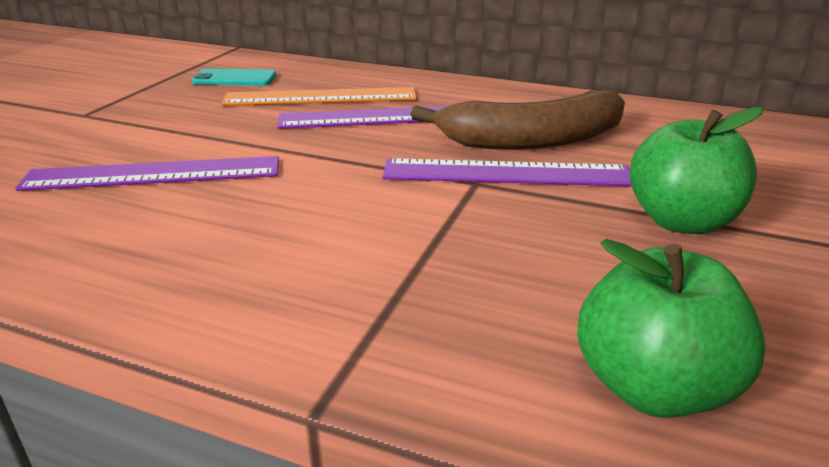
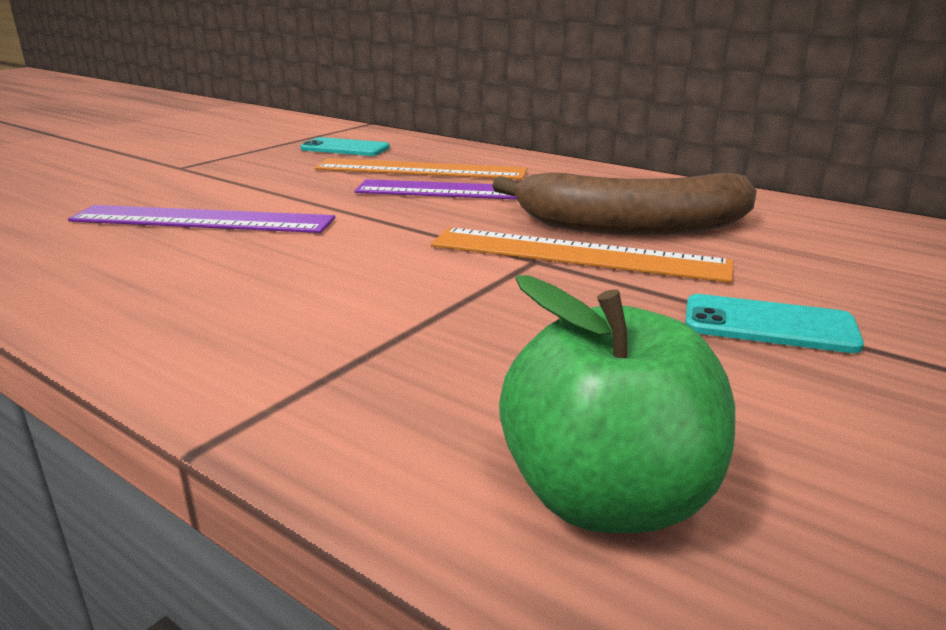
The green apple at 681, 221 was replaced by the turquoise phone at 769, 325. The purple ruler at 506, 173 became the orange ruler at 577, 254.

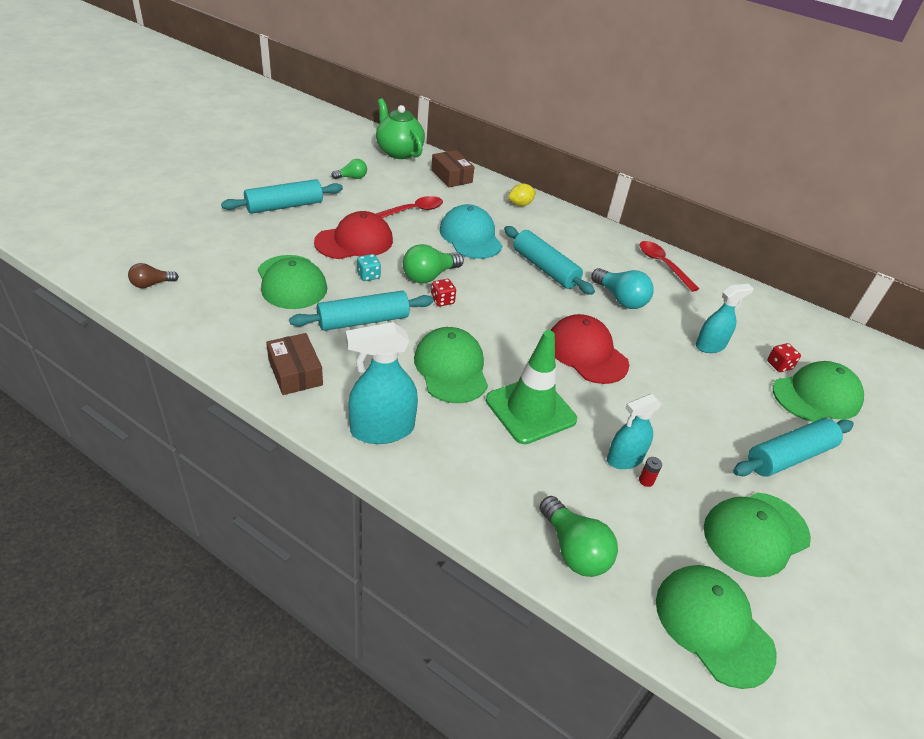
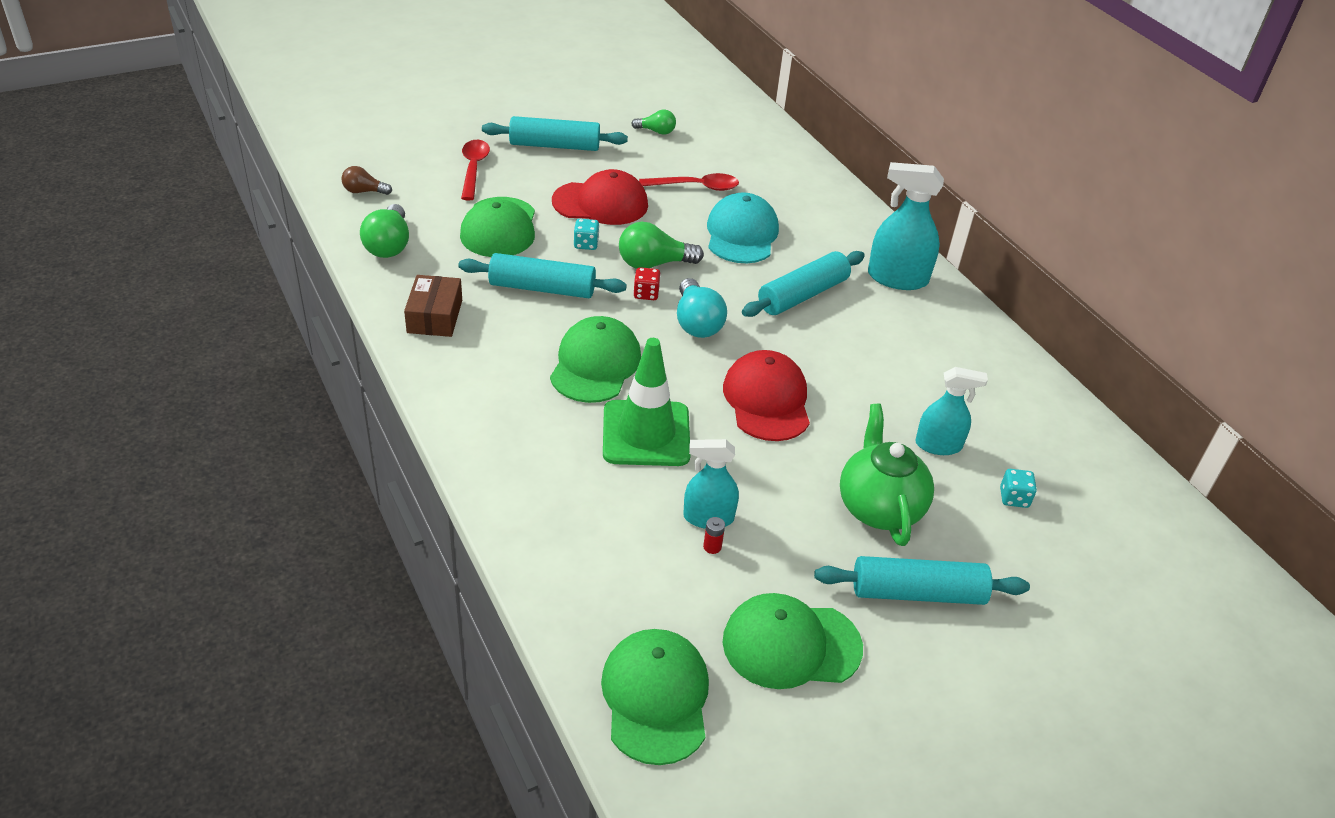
The brown box at 451, 176 disappeared. The yellow lemon at 520, 204 disappeared. The green cap at 816, 396 disappeared. The turquoise spray bottle moved from 382, 429 to 897, 278. The green teapot moved from 398, 152 to 879, 507. The green light bulb moved from 574, 550 to 389, 245. The turquoise light bulb moved from 620, 299 to 697, 323. The red spoon moved from 663, 265 to 473, 169. The red dice at 779, 365 became the turquoise dice at 1014, 498. The turquoise rolling pin at 545, 268 turned 60 degrees clockwise.

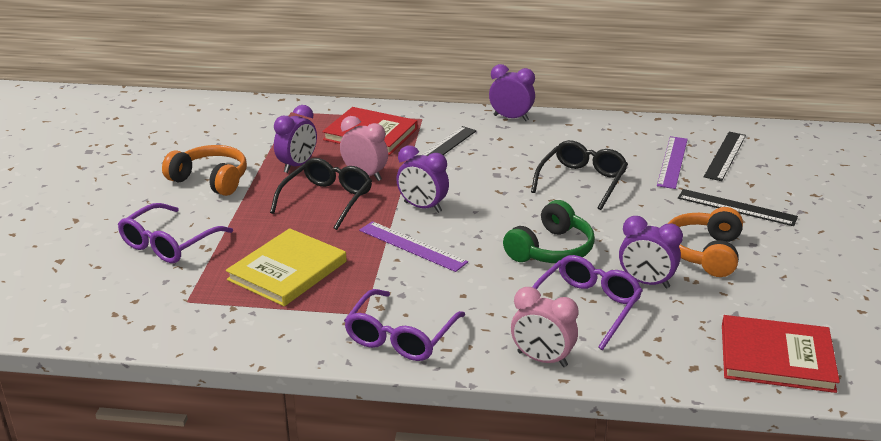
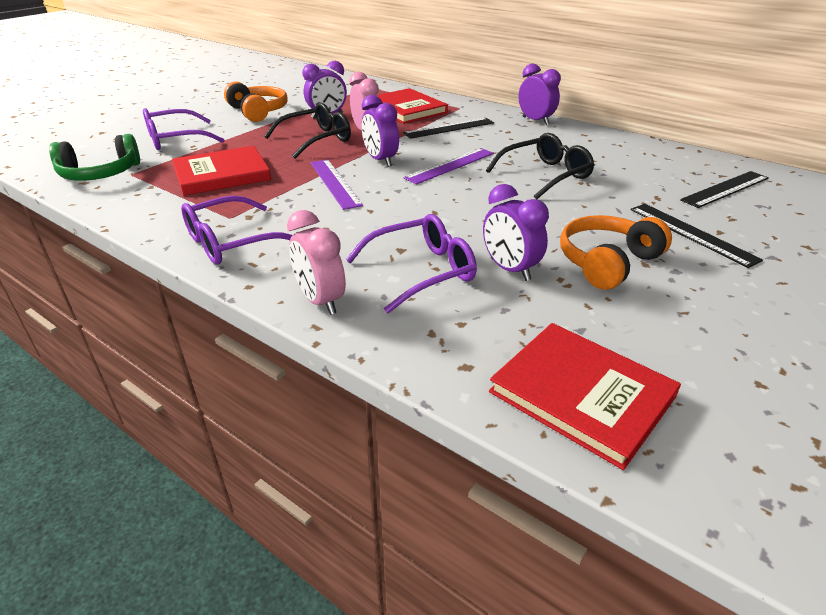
The green headphones moved from 551, 249 to 100, 174. The purple ruler moved from 672, 162 to 450, 165. The yellow book at 287, 270 became the red book at 222, 174.

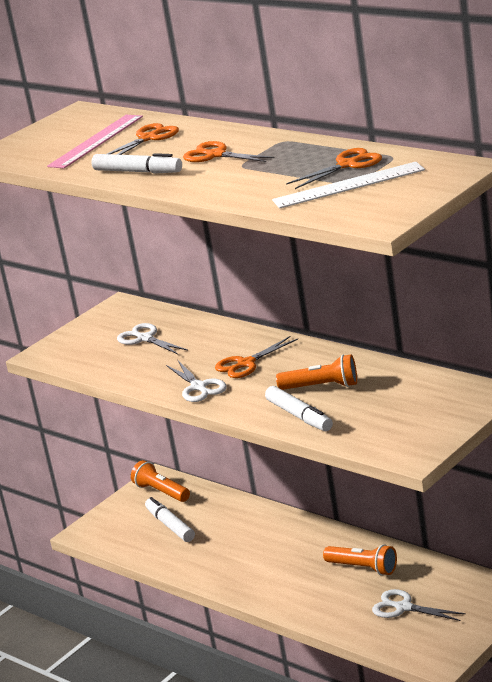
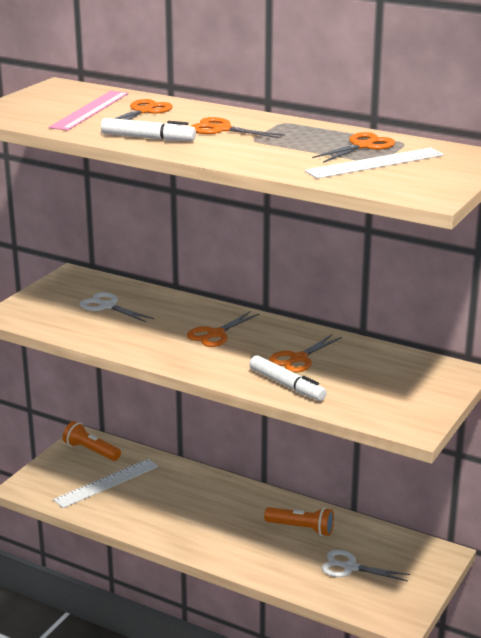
The white scissors at 199, 387 disappeared. The white marker at 170, 525 was replaced by the white ruler at 106, 483. The orange flashlight at 322, 387 was replaced by the orange scissors at 298, 359.

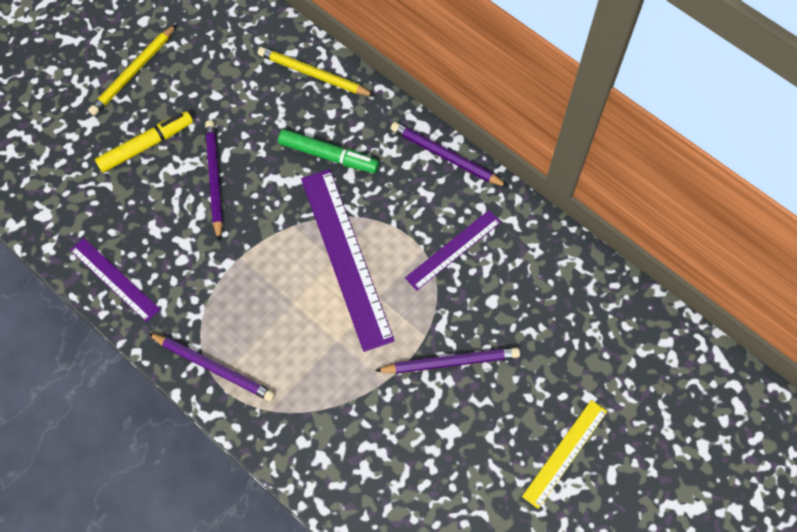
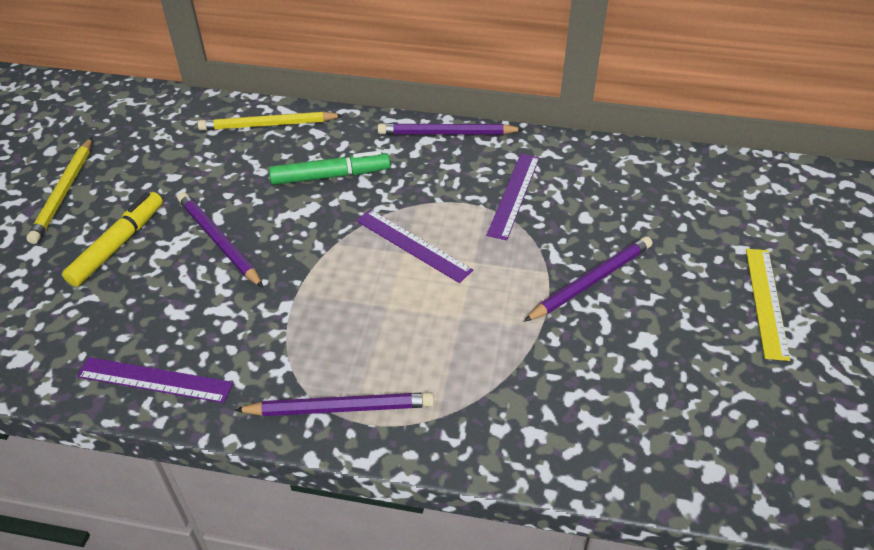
The purple ruler at 346, 257 changed to 0.57 times the size.

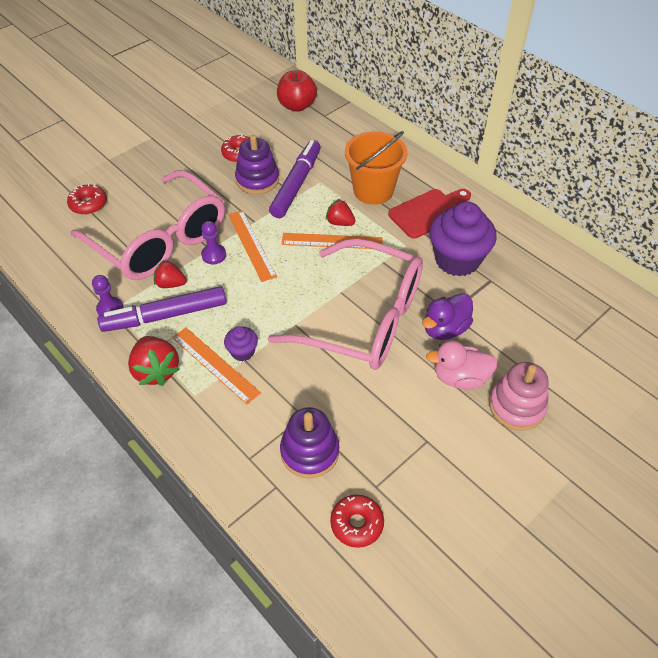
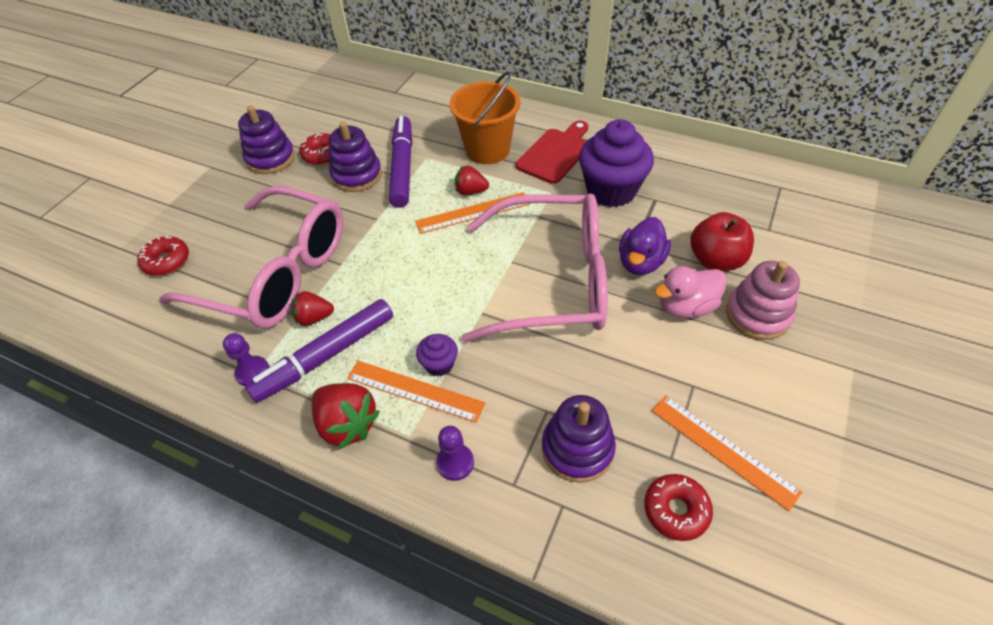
The purple stacking toy at 270, 158 appeared. The purple pawn moved from 214, 255 to 455, 462. The orange ruler moved from 251, 245 to 723, 450. The red apple moved from 297, 106 to 715, 260.

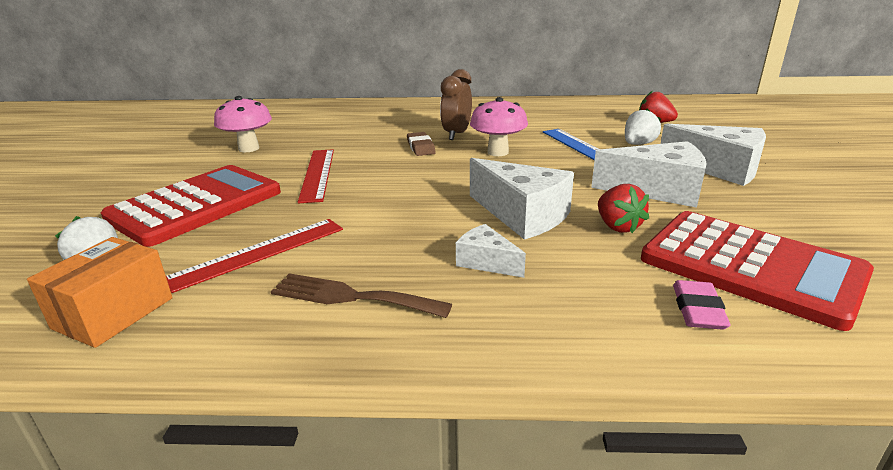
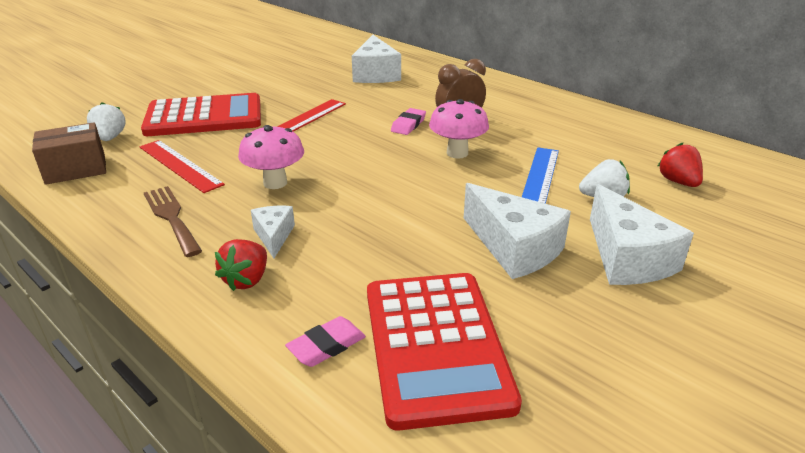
The pink mushroom moved from 249, 148 to 275, 183. The white cheese moved from 522, 215 to 375, 74. The red strawberry moved from 617, 226 to 246, 280. The orange box at 113, 313 became the brown box at 76, 169. The brown eraser at 420, 147 became the pink eraser at 408, 125. The red ruler at 259, 253 turned 45 degrees clockwise.

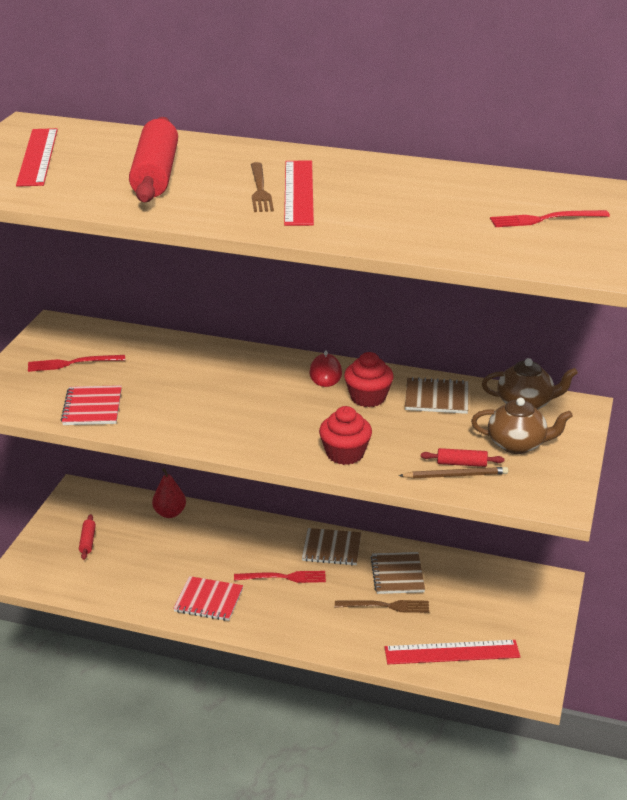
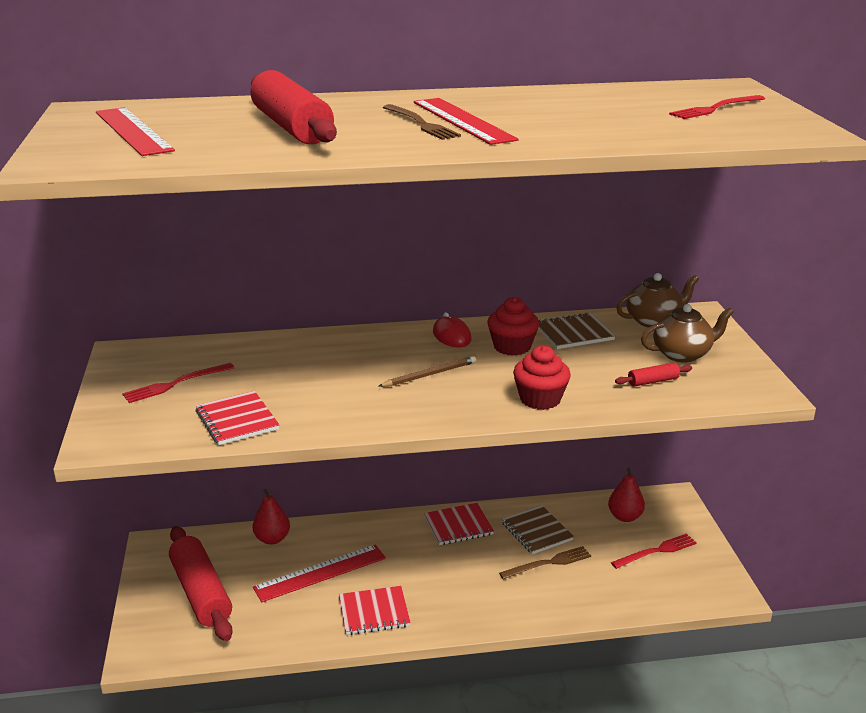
The red pear at 625, 517 appeared. The red fork moved from 283, 577 to 656, 551. The red ruler moved from 452, 652 to 320, 573. The brown pencil moved from 455, 475 to 429, 375. The brown notebook at 331, 548 became the red notebook at 458, 526. The red rolling pin at 87, 541 changed to 2.34 times the size.

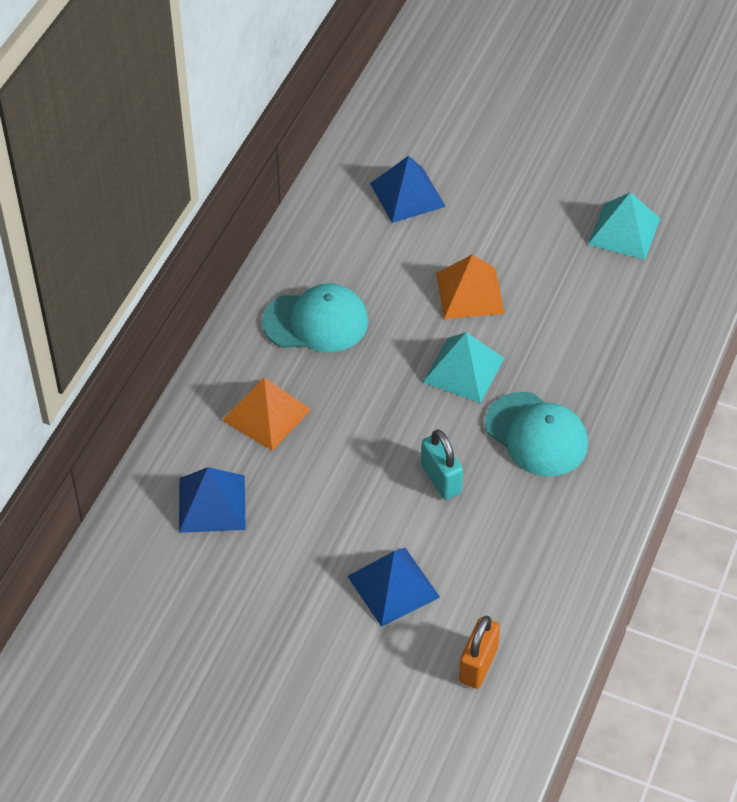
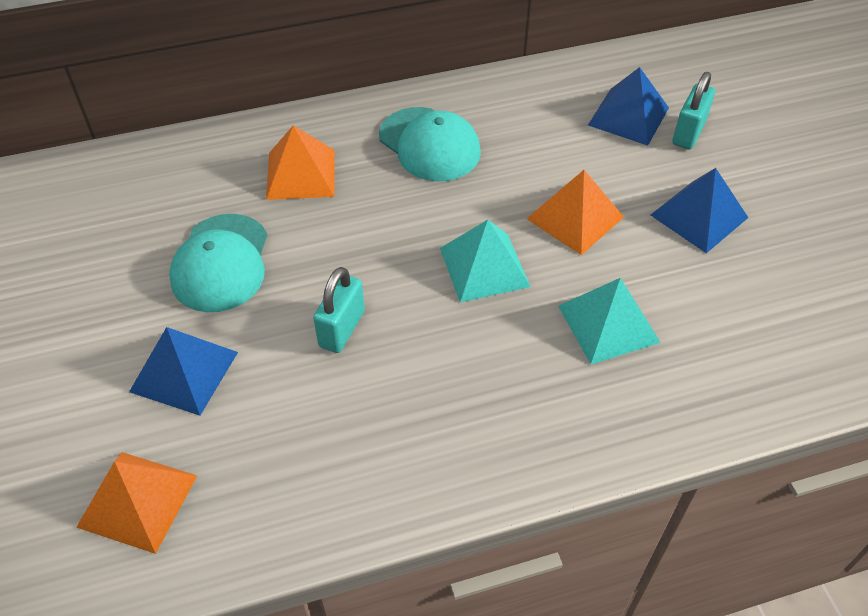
The turquoise padlock at 688, 133 appeared. The blue pyramid moved from 212, 503 to 699, 216. The turquoise cap moved from 536, 434 to 221, 263. The turquoise pyramid moved from 624, 231 to 608, 324. The orange padlock at 478, 665 was replaced by the orange pyramid at 138, 501.

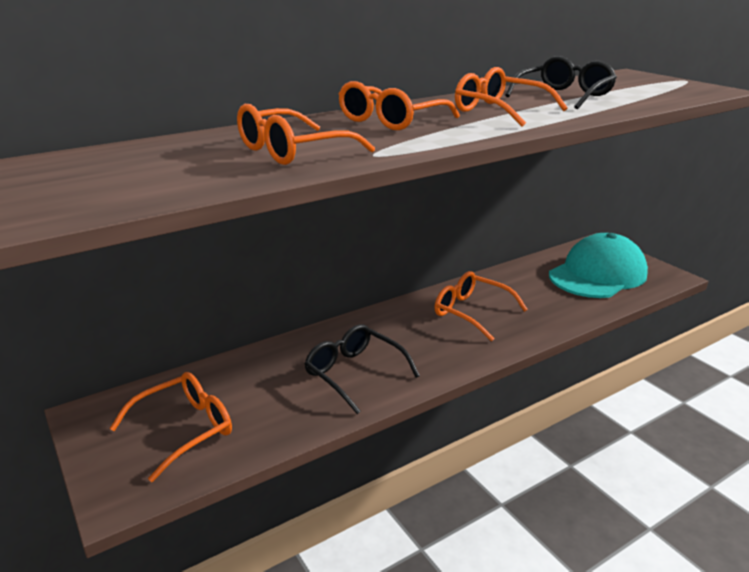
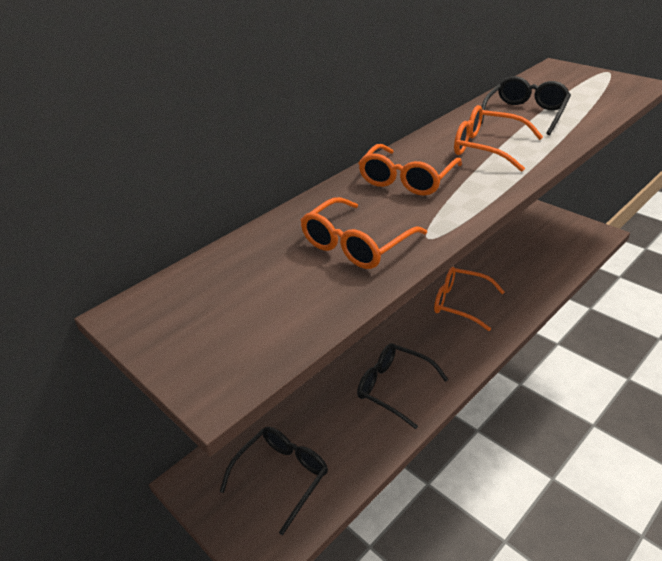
The turquoise cap at 597, 274 disappeared. The orange glasses at 184, 429 became the black glasses at 282, 476.

